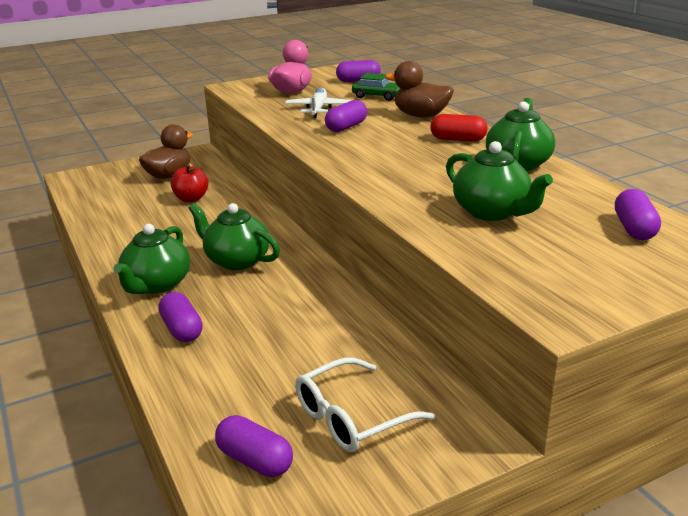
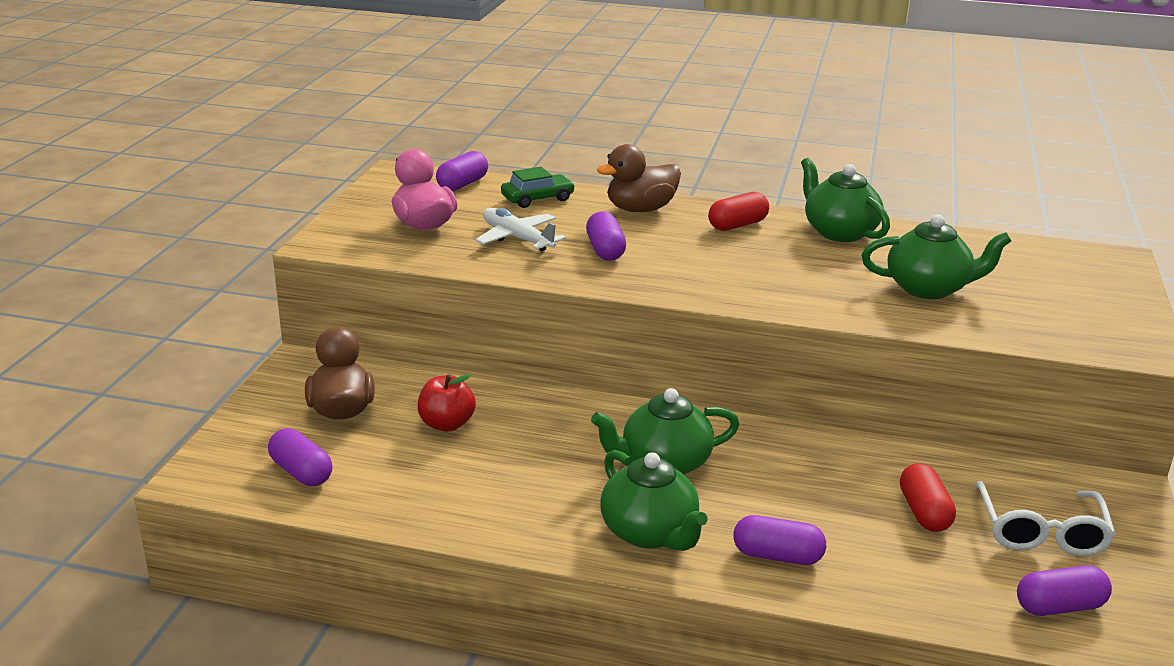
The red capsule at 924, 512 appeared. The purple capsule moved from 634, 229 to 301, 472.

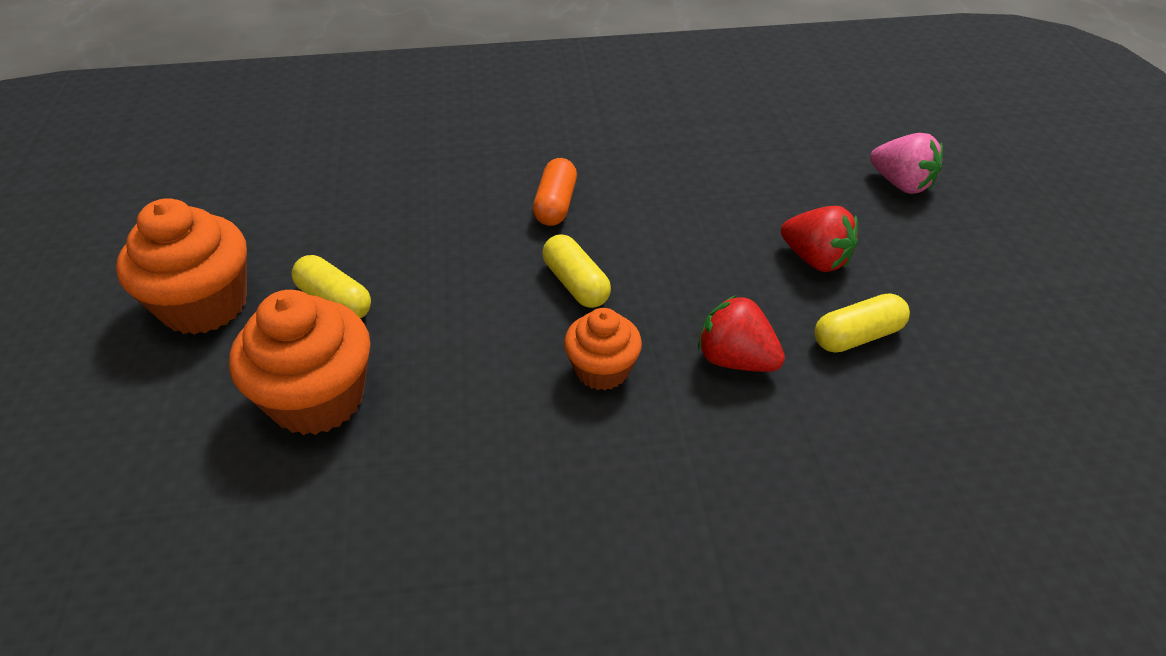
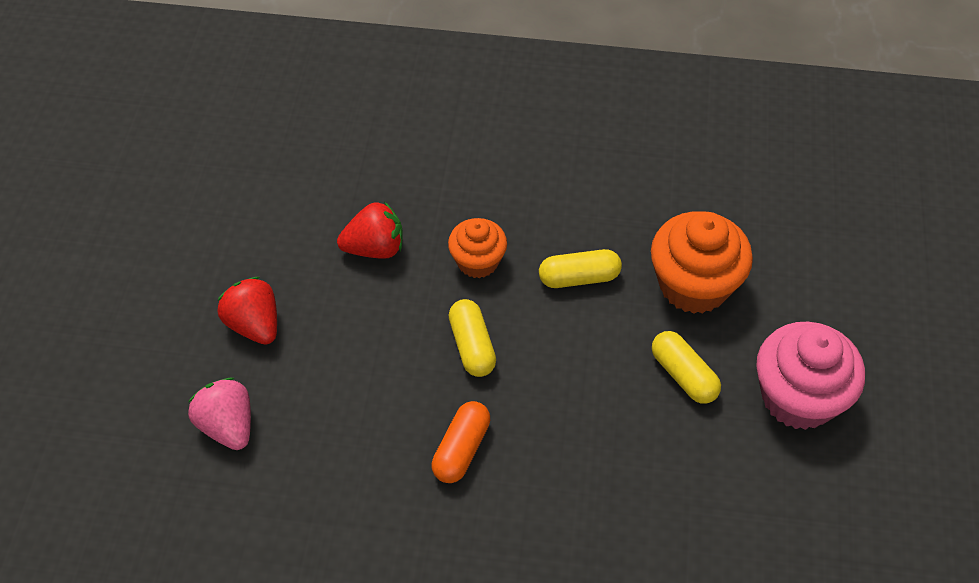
The yellow capsule moved from 857, 336 to 579, 277. The pink strawberry moved from 901, 184 to 228, 425. The orange cupcake at 204, 305 became the pink cupcake at 798, 397. The red strawberry at 735, 359 turned 60 degrees counterclockwise.

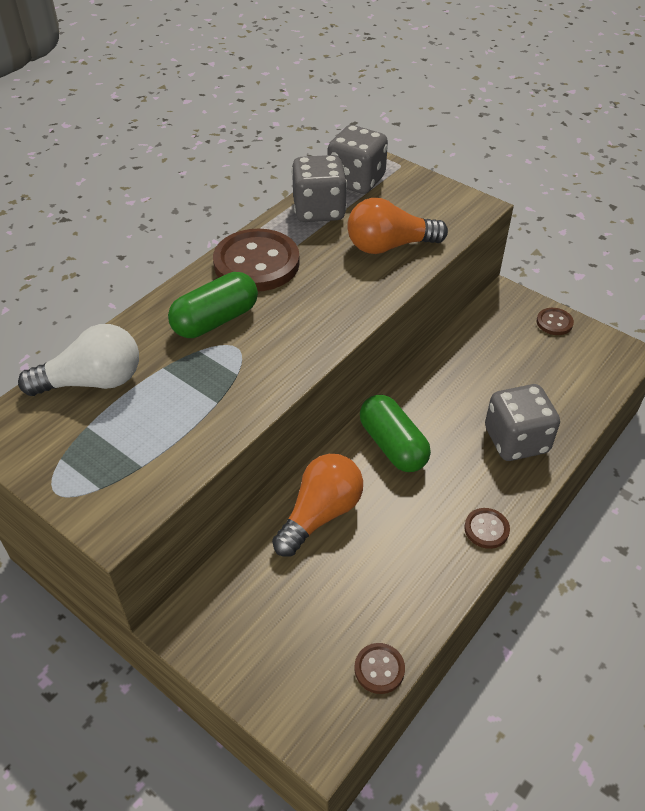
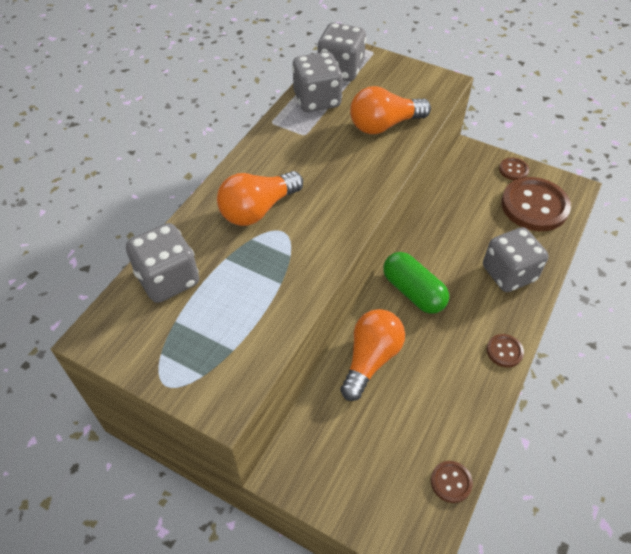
The brown button moved from 256, 263 to 534, 206. The white light bulb at 92, 381 was replaced by the grey dice at 168, 279. The green capsule at 215, 320 was replaced by the orange light bulb at 258, 209.

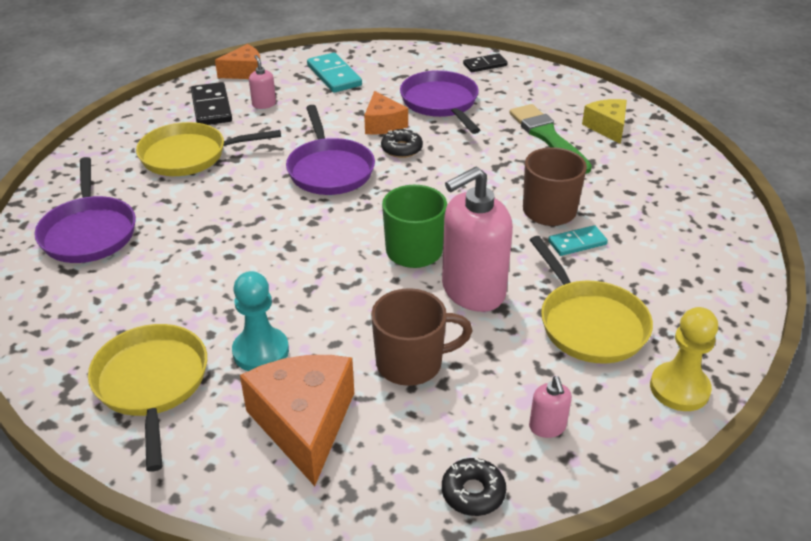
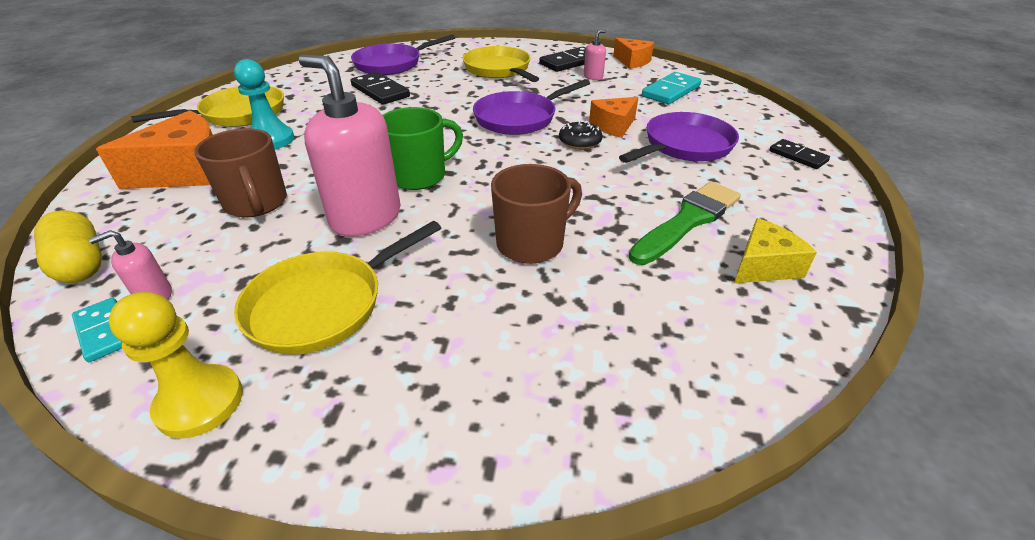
The black domino at 380, 91 appeared. The turquoise domino moved from 577, 243 to 103, 331. The black donut at 473, 492 was replaced by the yellow capsule at 81, 264.

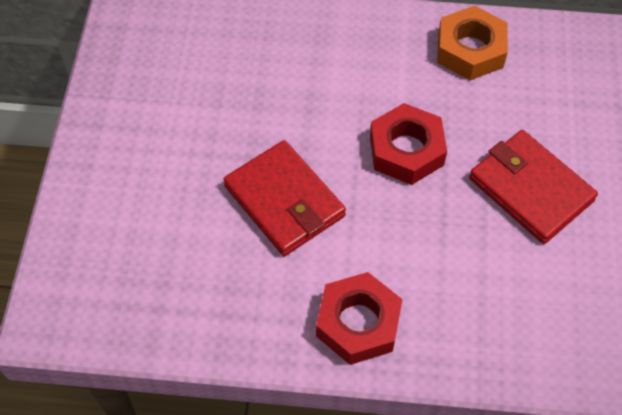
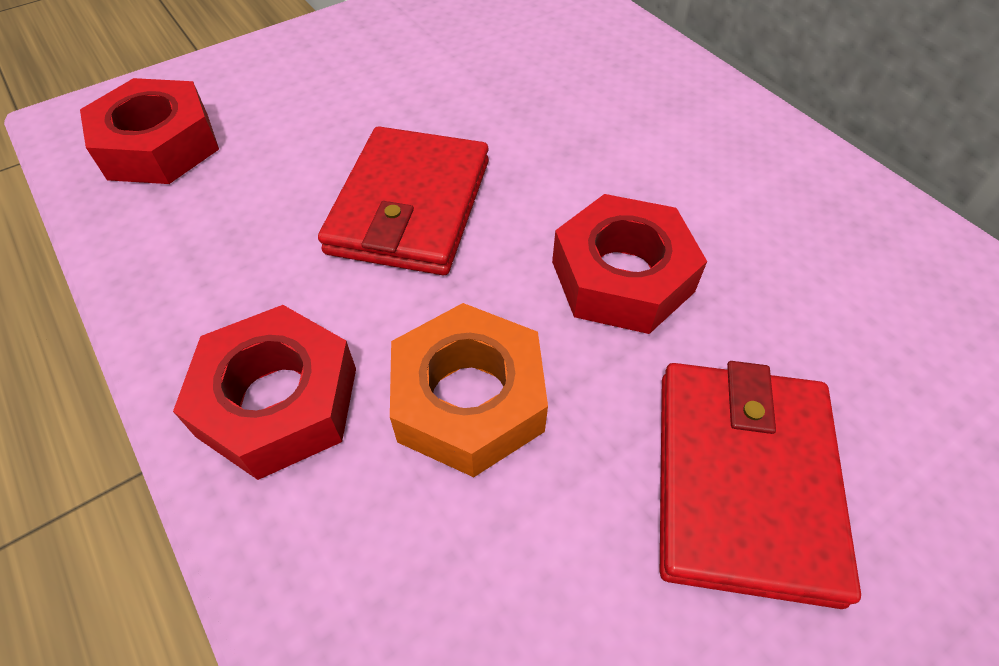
The red nut at 159, 146 appeared. The orange nut moved from 470, 50 to 469, 399.

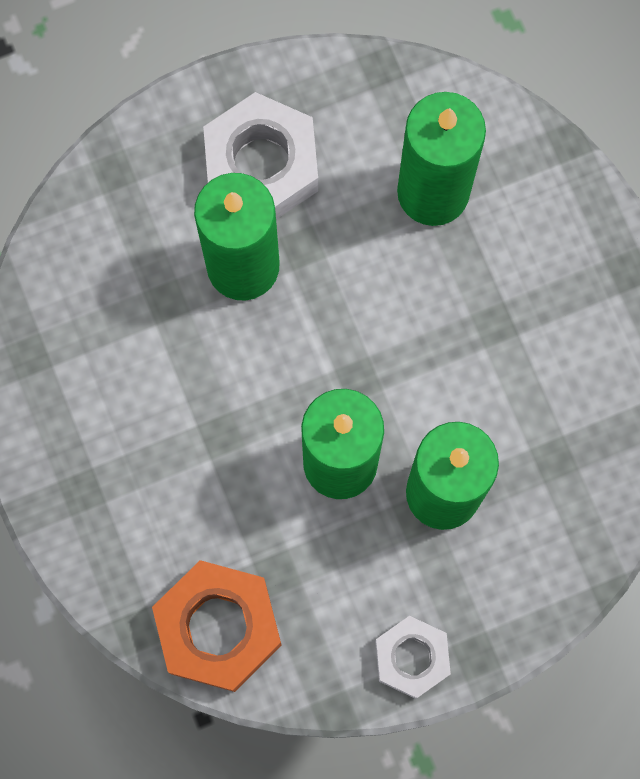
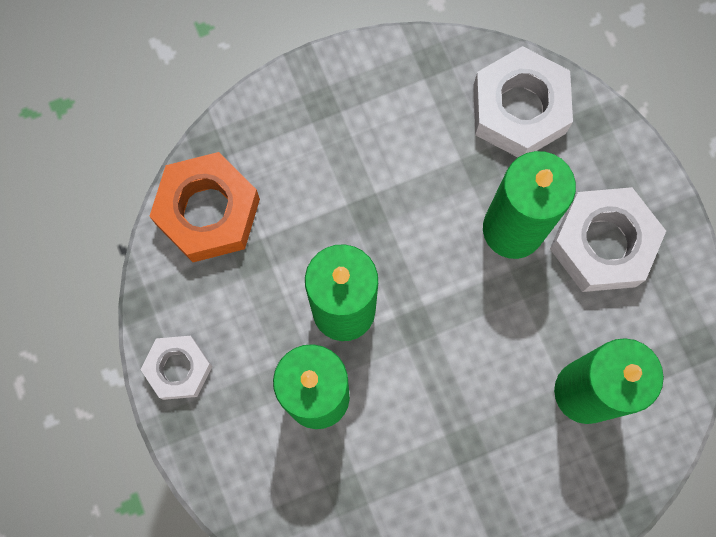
The white nut at 519, 109 appeared.

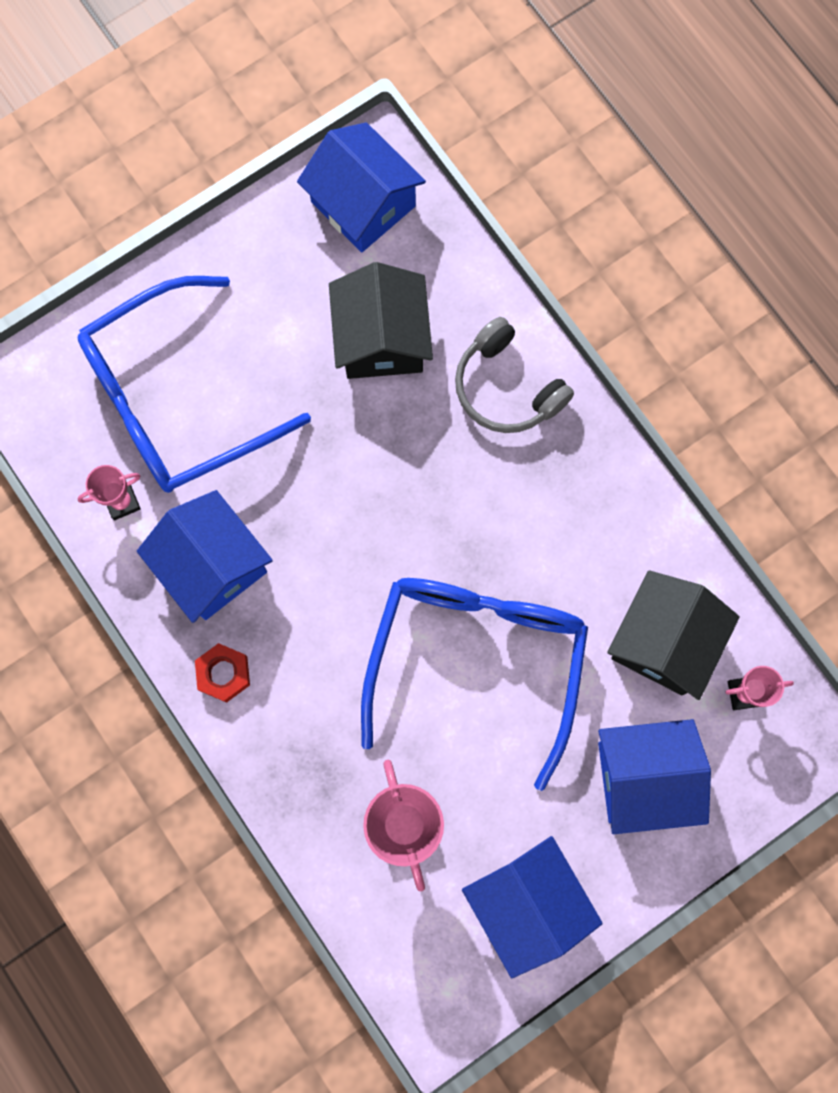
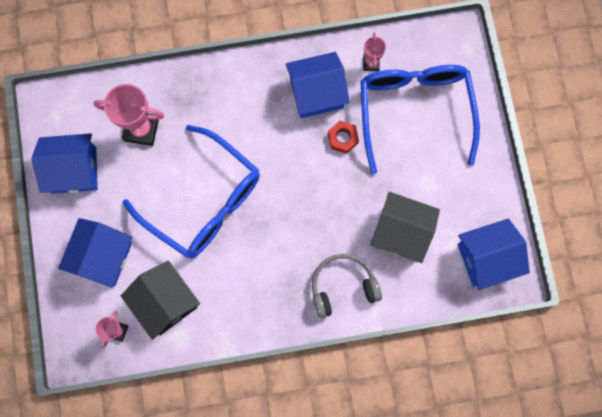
The red nut moved from 223, 674 to 343, 138.

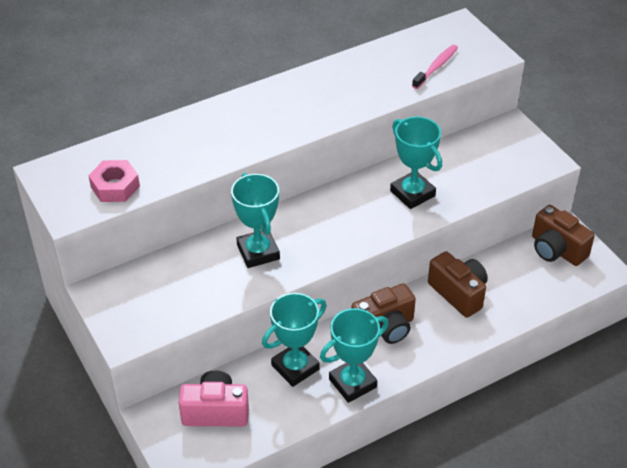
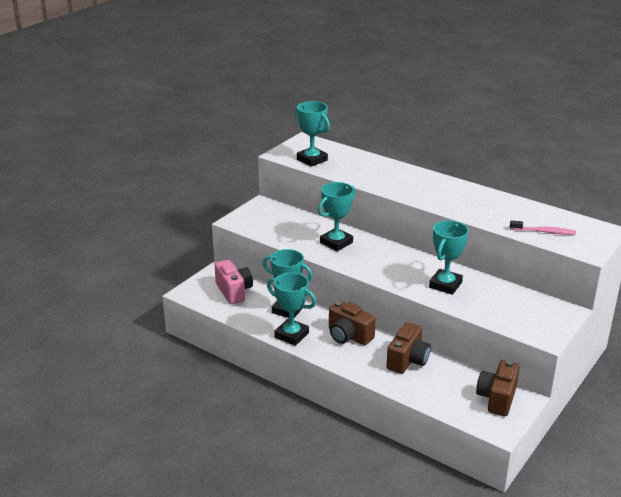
The pink nut at 115, 186 was replaced by the turquoise trophy at 312, 160.

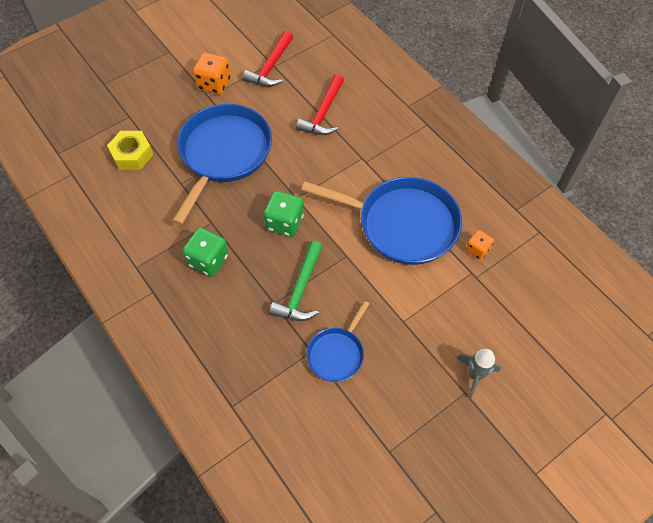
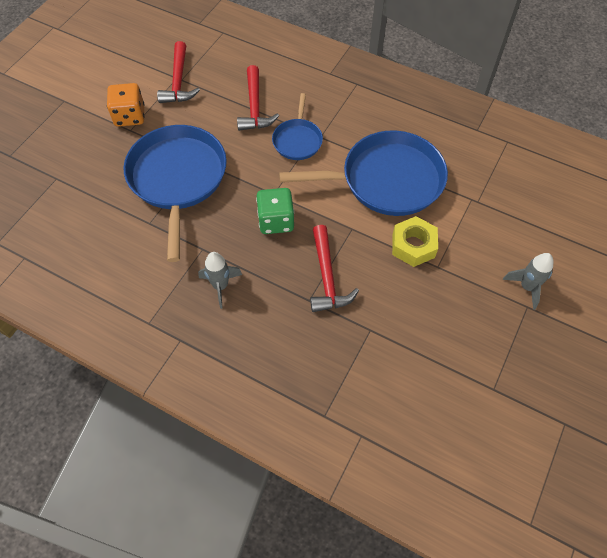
The orange dice at 477, 250 disappeared. The yellow nut moved from 132, 154 to 413, 246. The blue pan moved from 337, 354 to 297, 140. The green dice at 208, 260 was replaced by the grey rocket at 220, 286. The green hammer at 300, 290 became the red hammer at 327, 277.

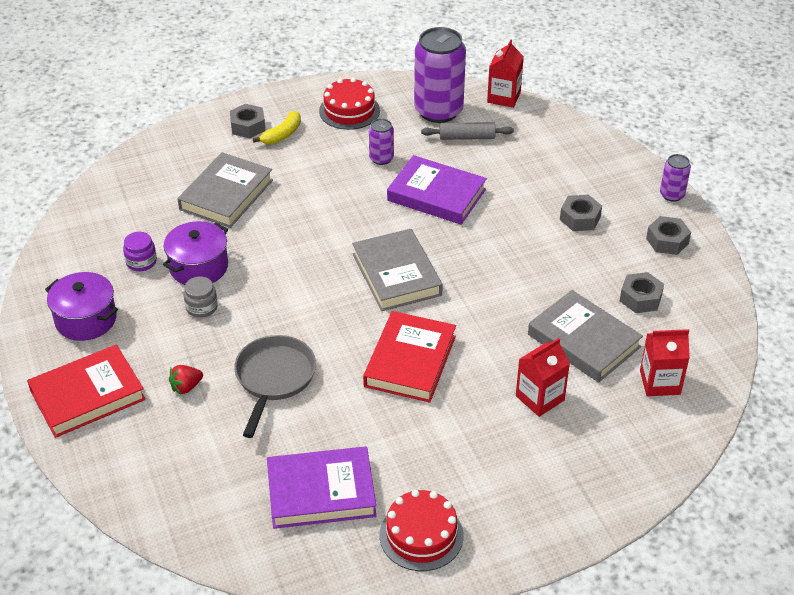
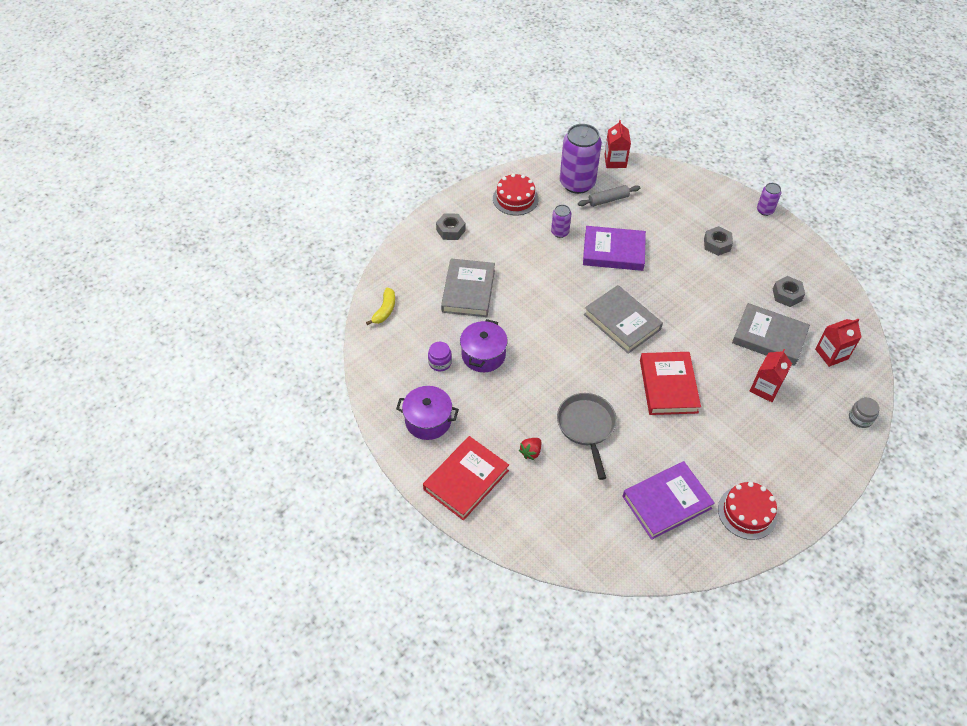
The grey nut at 667, 241 disappeared. The grey jar moved from 201, 307 to 860, 418. The yellow banana moved from 282, 135 to 385, 310.

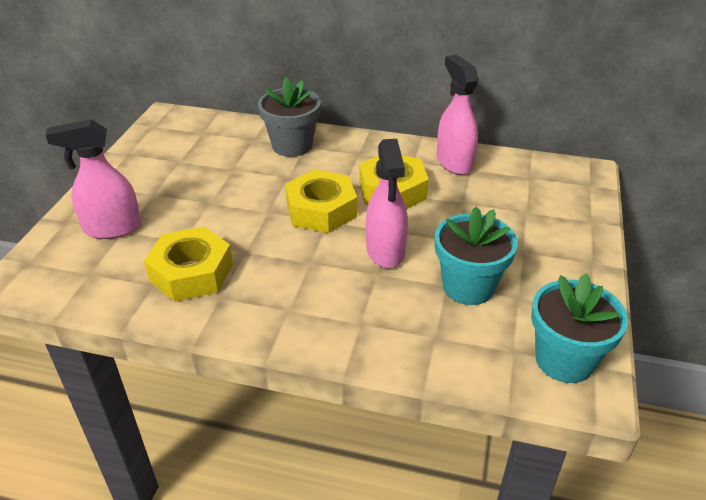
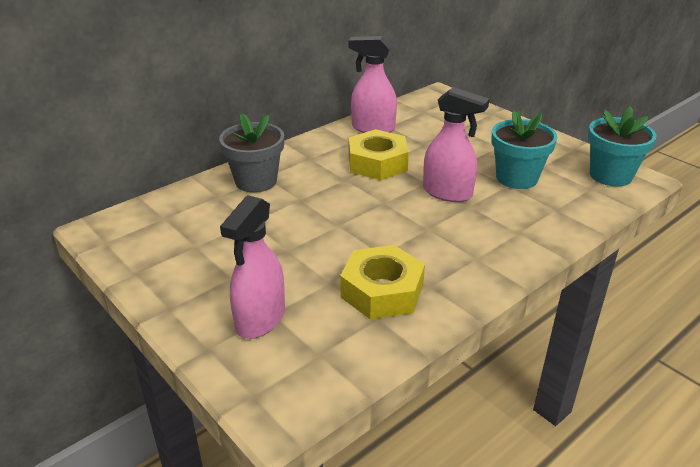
The yellow nut at 321, 210 disappeared.

